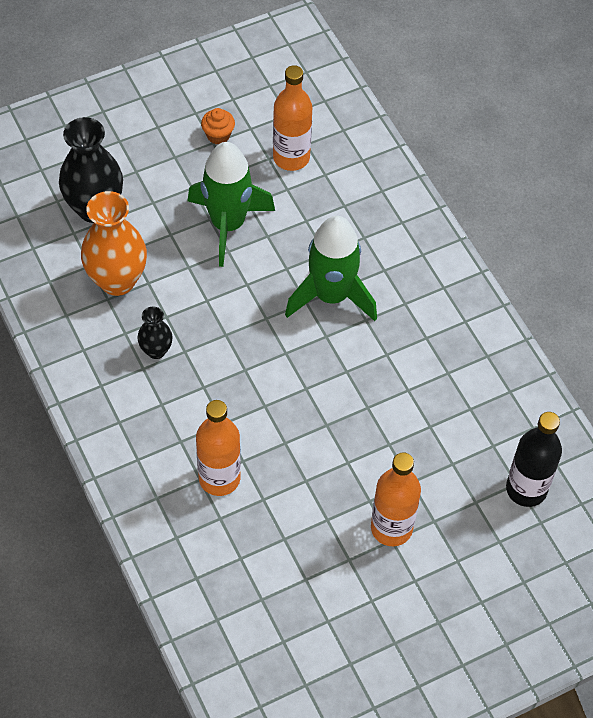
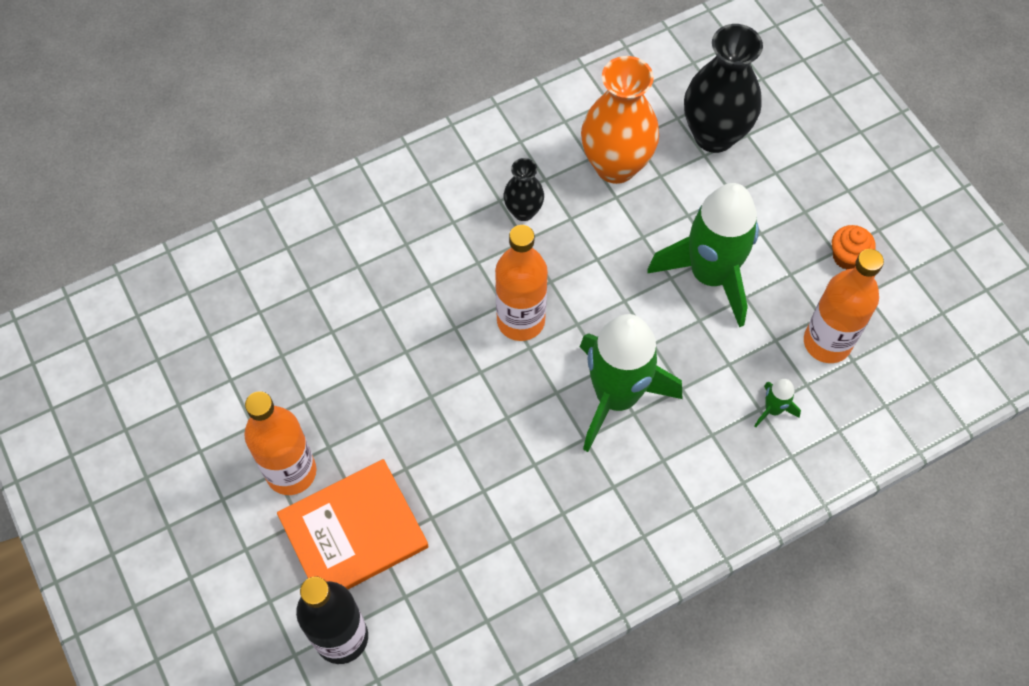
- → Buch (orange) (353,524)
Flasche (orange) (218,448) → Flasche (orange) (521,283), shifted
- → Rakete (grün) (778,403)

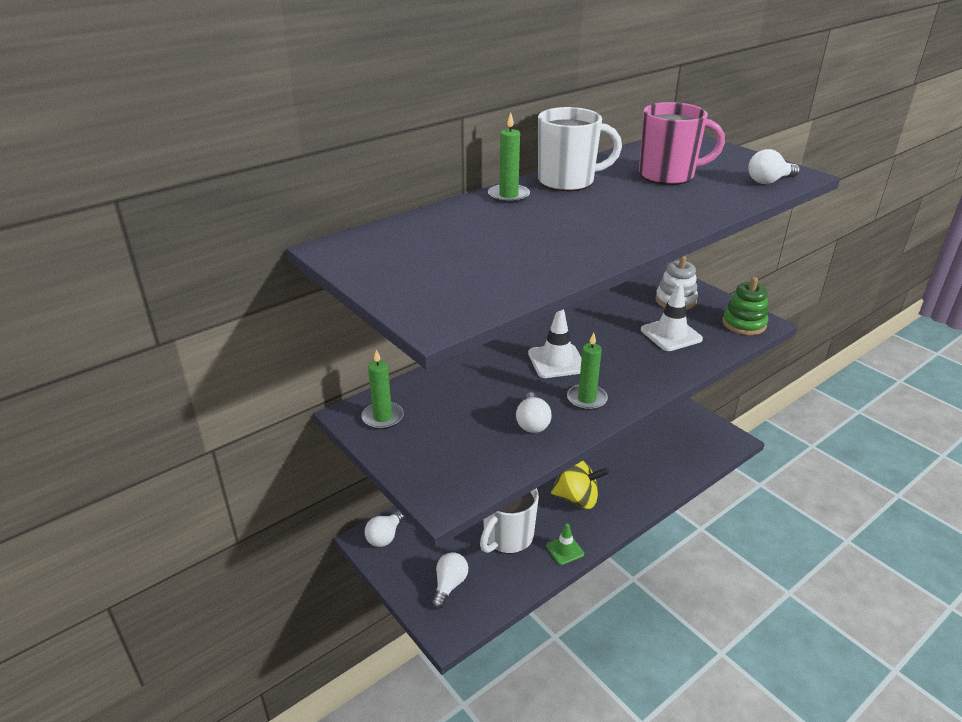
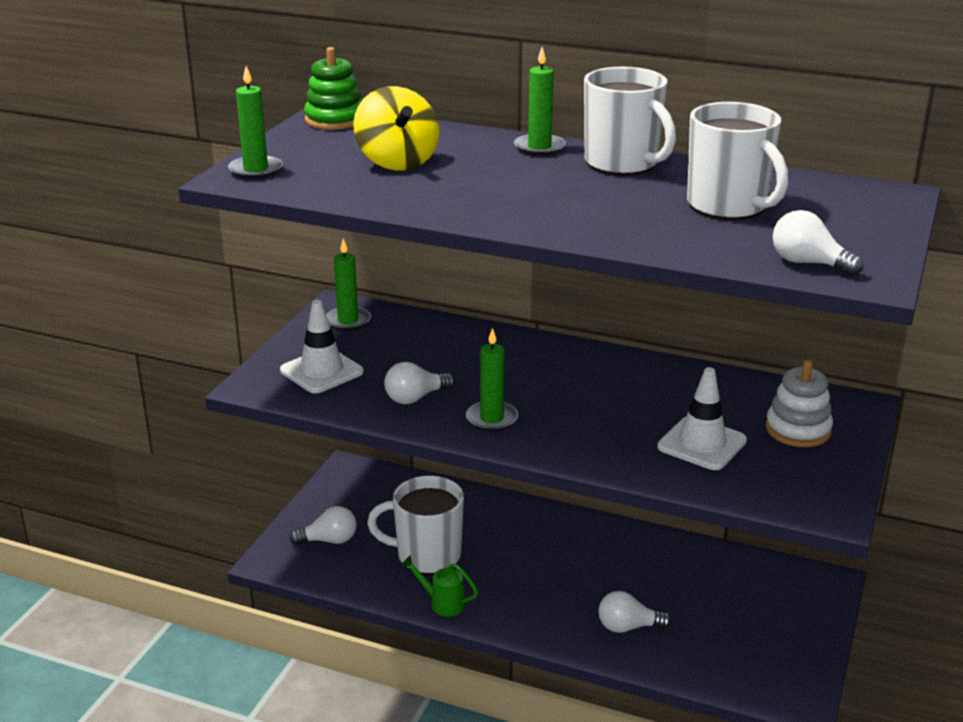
- → Kerze (grün) (255,122)
Leitkegel (weiß) (555,343) → Leitkegel (weiß) (322,346), shifted
Stapelspielzeug (grün) (745,306) → Stapelspielzeug (grün) (332,88), shifted
Kreisel (gelb) (580,485) → Kreisel (gelb) (396,128), shifted
Leitkegel (grün) (565,544) → Gießkanne (grün) (439,586)
Glühbirne (weiß) (385,528) → Glühbirne (weiß) (635,612), shifted
Tasse (rosa) (682,143) → Tasse (weiß) (738,160)

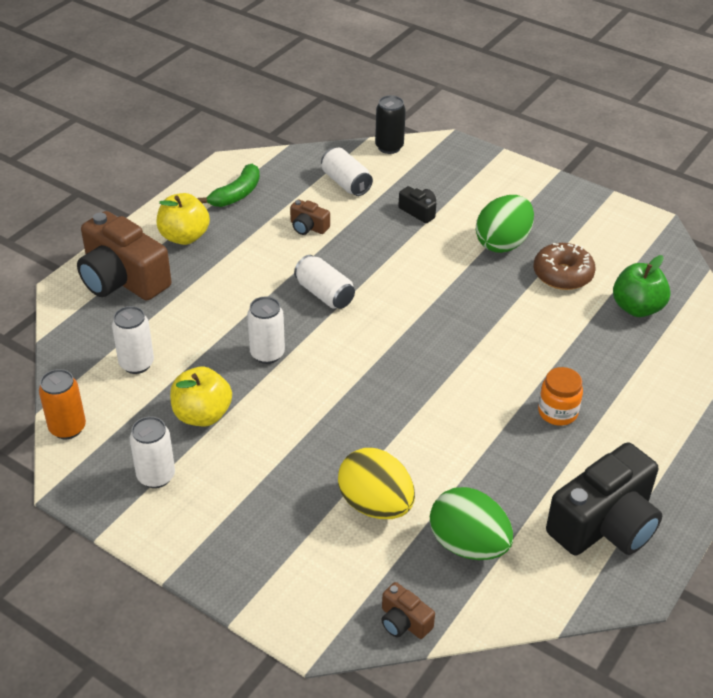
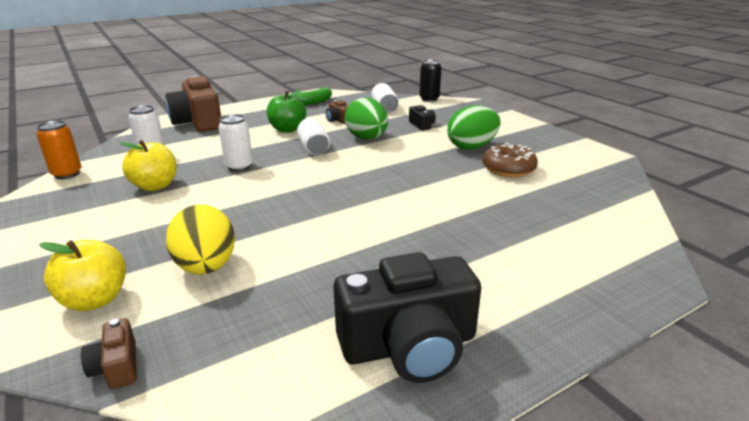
Apfel (gelb) (183,219) → Apfel (gelb) (82,275), shifted
Apfel (grün) (642,286) → Apfel (grün) (286,111), shifted
Ei (grün) (471,523) → Ei (grün) (366,118), shifted
Dose (weiß) (152,452) → -
Einmachglas (orange) (560,396) → -

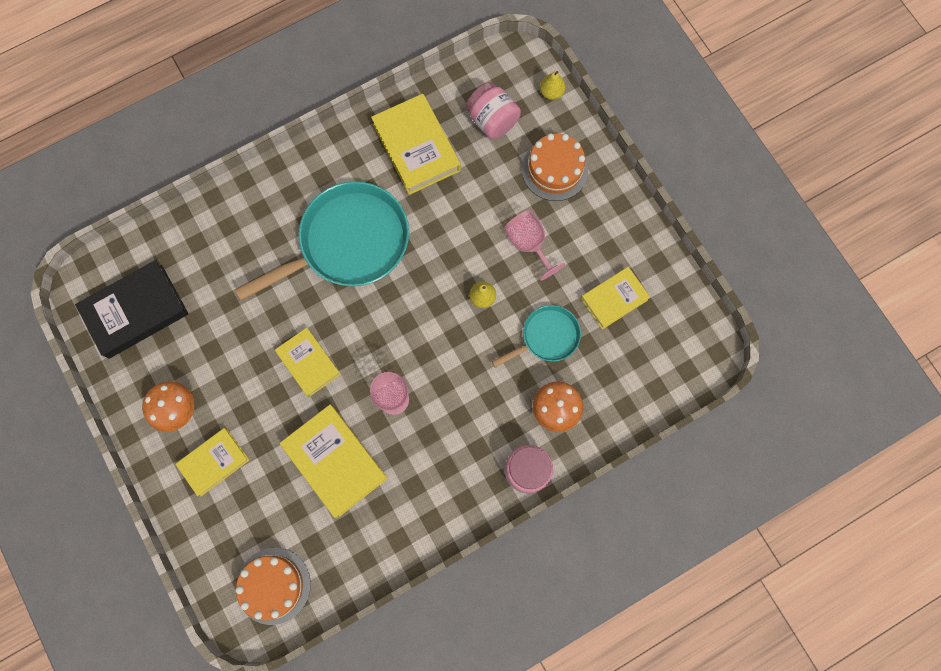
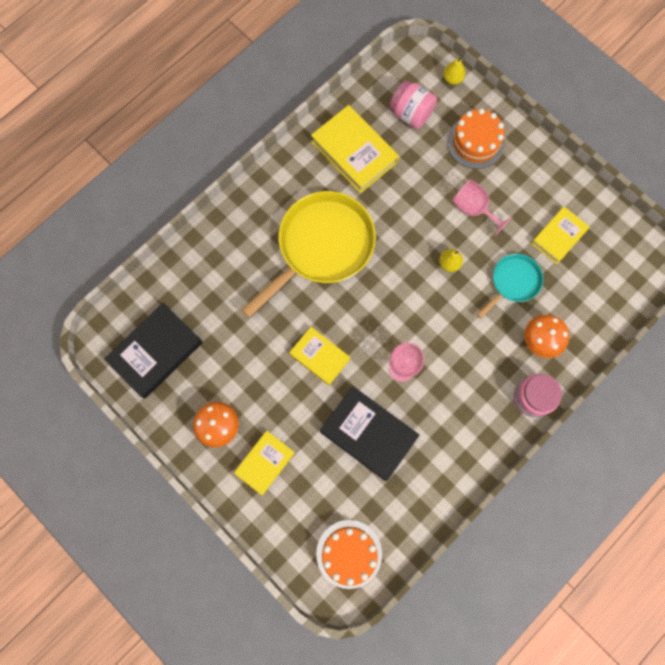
Pfanne (türkis) (322,241) → Pfanne (gelb) (309,254)
Buch (gelb) (334,461) → Buch (schwarz) (370,433)

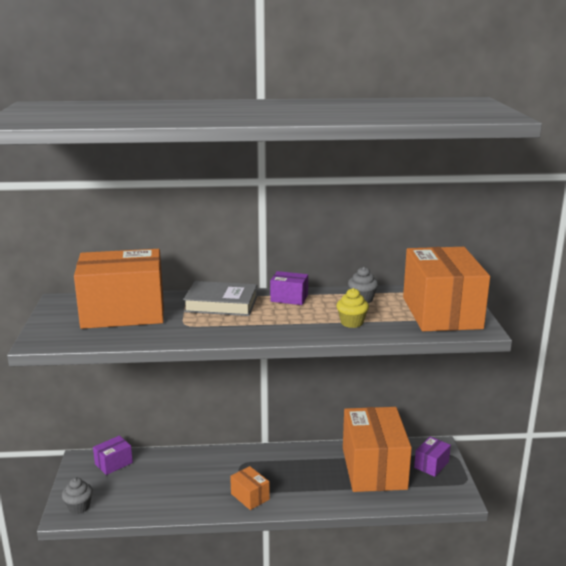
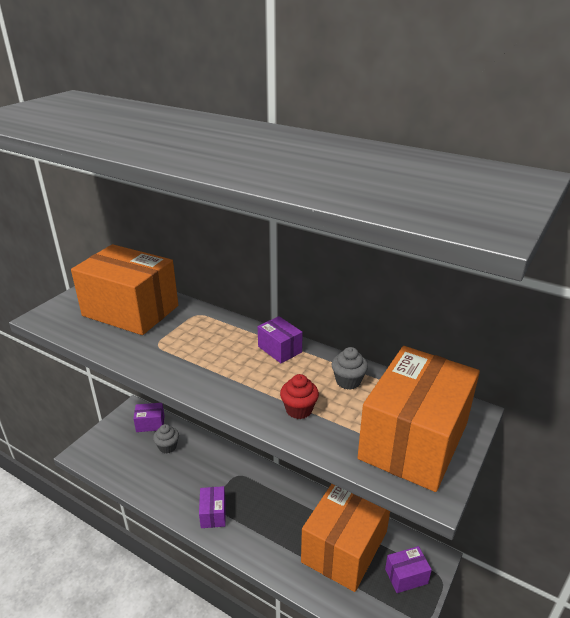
Muffin (grau) (77,496) → Muffin (grau) (166,438), shifted
Schachtel (orange) (250,488) → Schachtel (lila) (212,507)
Muffin (gelb) (352,308) → Muffin (rot) (299,396)
Buch (grau) (220,298) → -

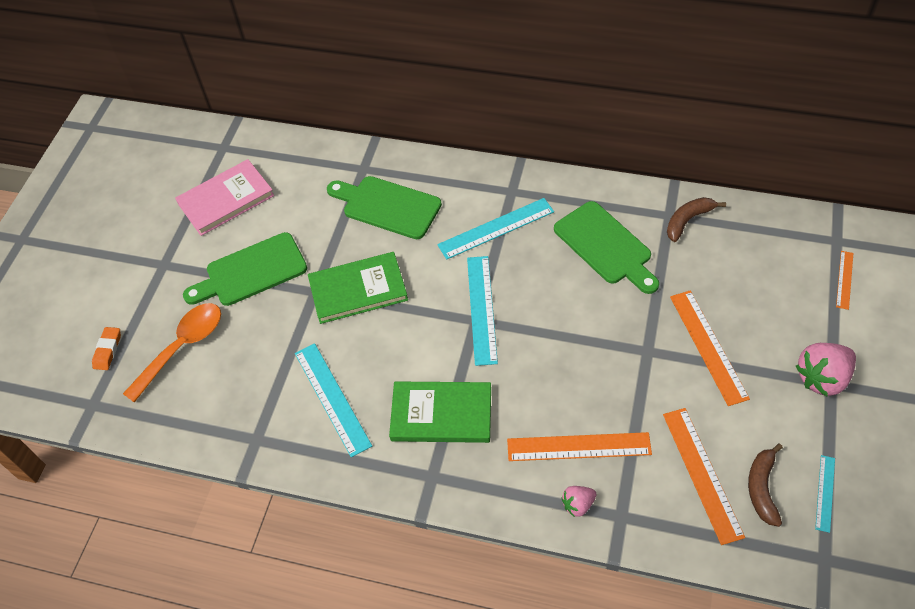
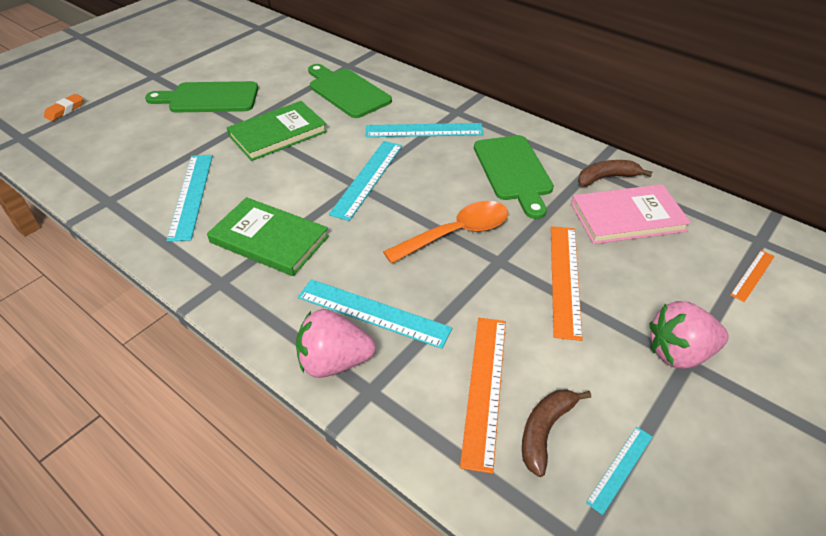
Buch (grün) (358,288) → Buch (grün) (277,131), 45 degrees counterclockwise
Erdbeere (rosa) (579,501) → Erdbeere (rosa) (336,343), x1.86
Lineal (orange) (579,446) → Lineal (türkis) (375,314)
Löffel (orange) (172,353) → Löffel (orange) (445,232), shifted
Buch (rosa) (224,197) → Buch (rosa) (631,214), shifted

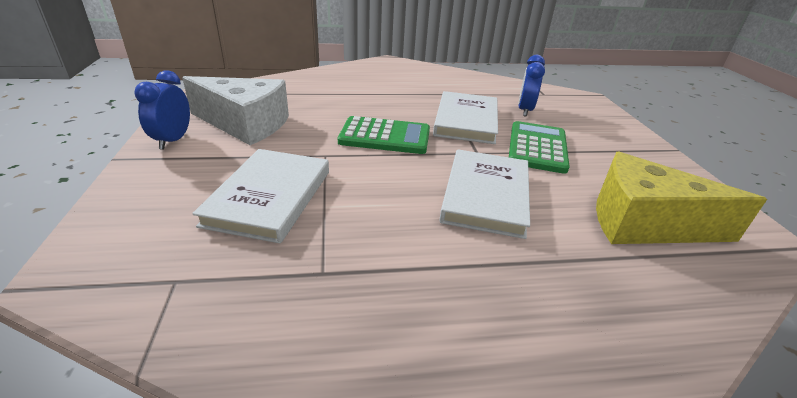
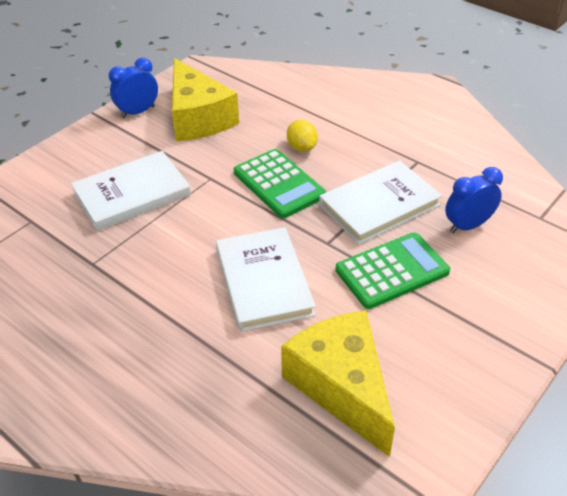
Käse (weiß) (235,110) → Käse (gelb) (205,99)
Buch (weiß) (485,194) → Buch (weiß) (266,279), 75 degrees counterclockwise
- → Zitrone (gelb) (302,136)

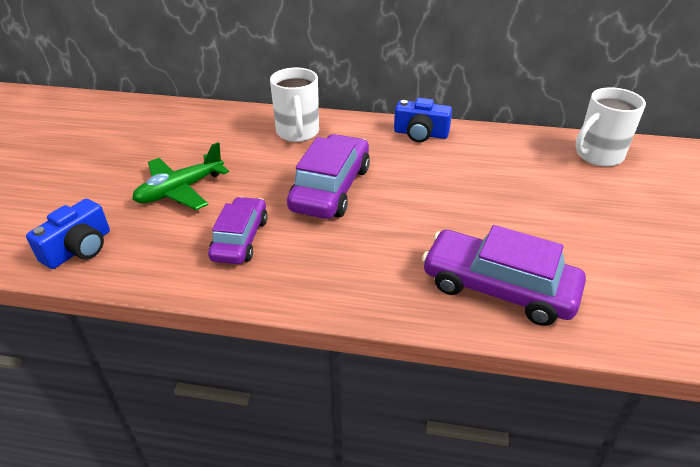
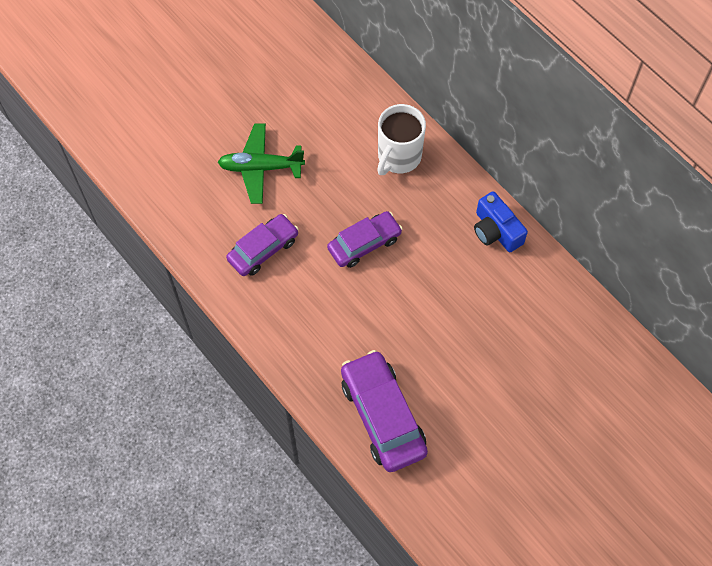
Auto (lila) (328,176) → Auto (lila) (365,239), x0.66
Kamera (blau) (68,234) → -
Tasse (weiß) (610,126) → -

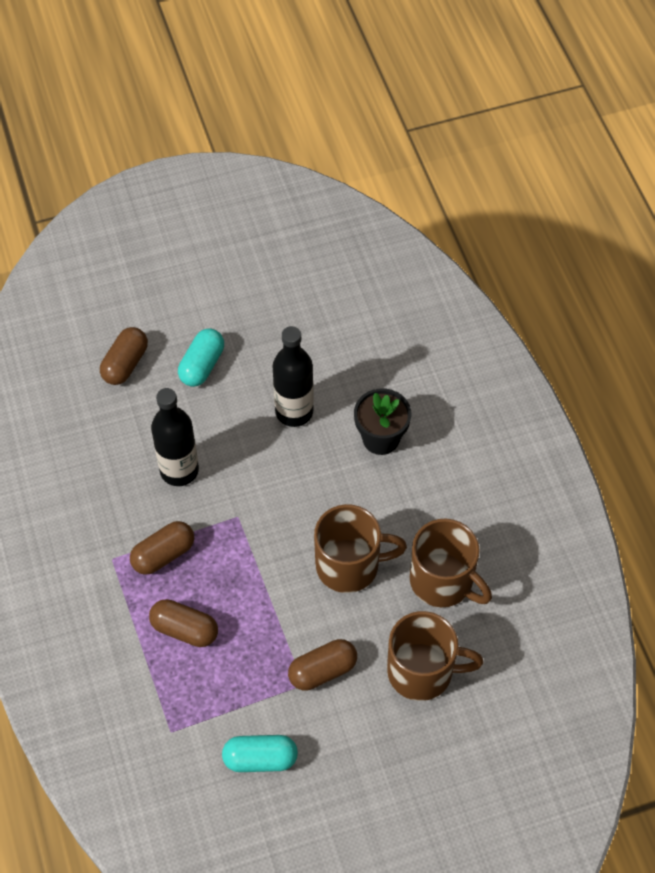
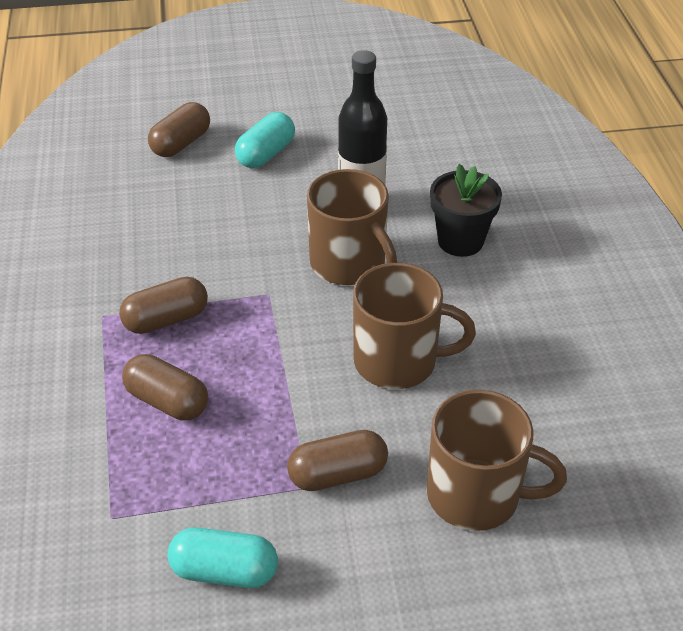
Tasse (braun) (451,563) → Tasse (braun) (352,227), shifted
Flasche (schwarz) (175,437) → -

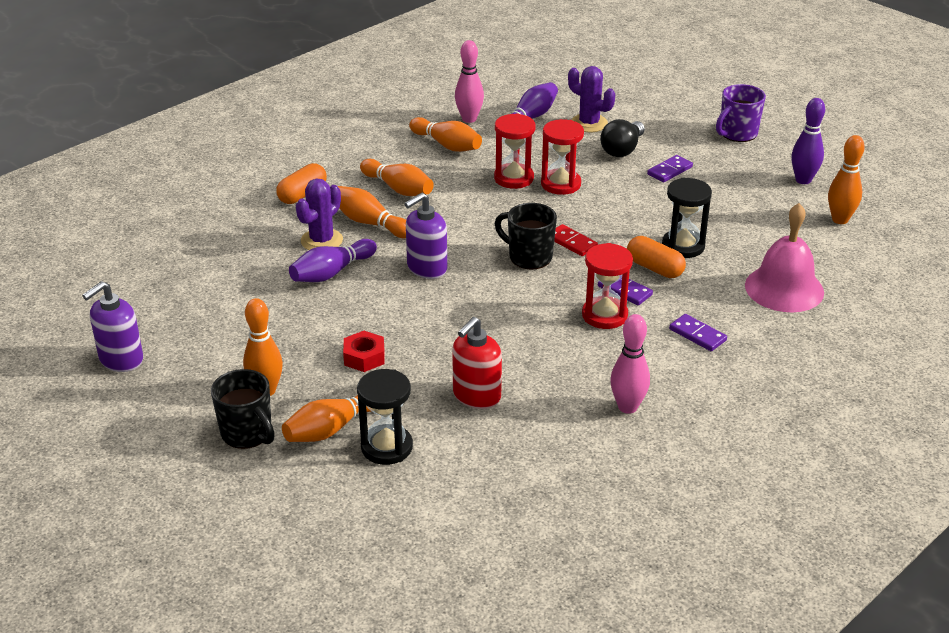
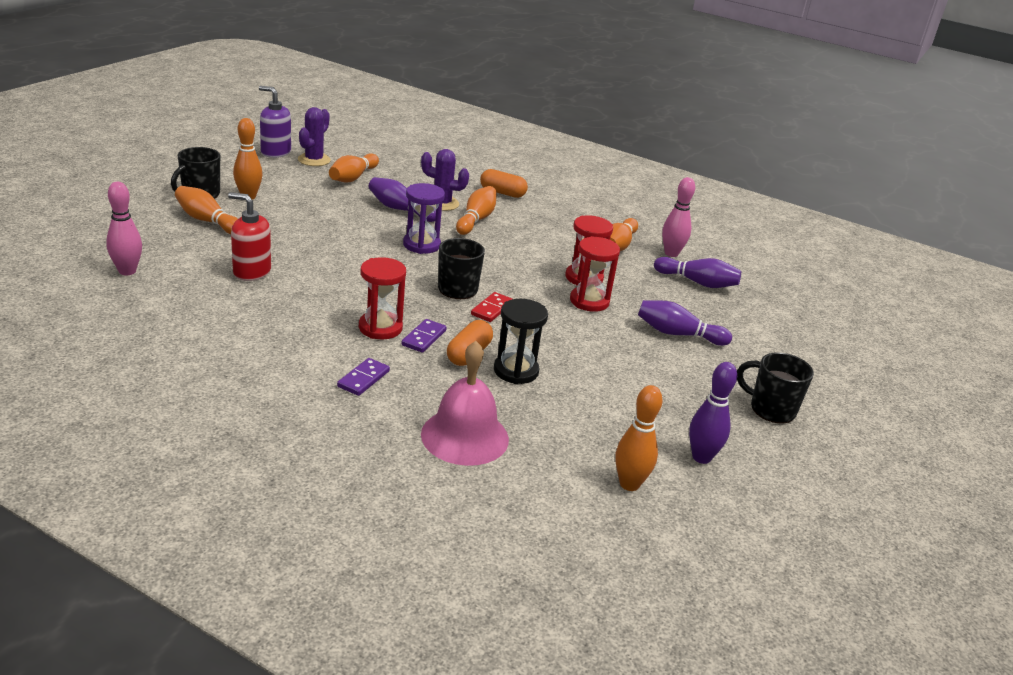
Bowlingkegel (rosa) (630,364) → Bowlingkegel (rosa) (124,228), shifted
Kaktus (lila) (591,99) → Kaktus (lila) (314,136), shifted
Bowlingkegel (orange) (397,177) → Bowlingkegel (orange) (354,168), shifted
Seifenspender (lila) (425,235) → Sanduhr (lila) (424,218)
Glühbirne (schwarz) (622,138) → Bowlingkegel (lila) (685,323)
Tasse (lila) (741,113) → Tasse (schwarz) (775,387)
Sechskantmutter (rot) (363,351) → -
Sanduhr (schwarz) (385,417) → -
Dominostein (lila) (670,168) → -

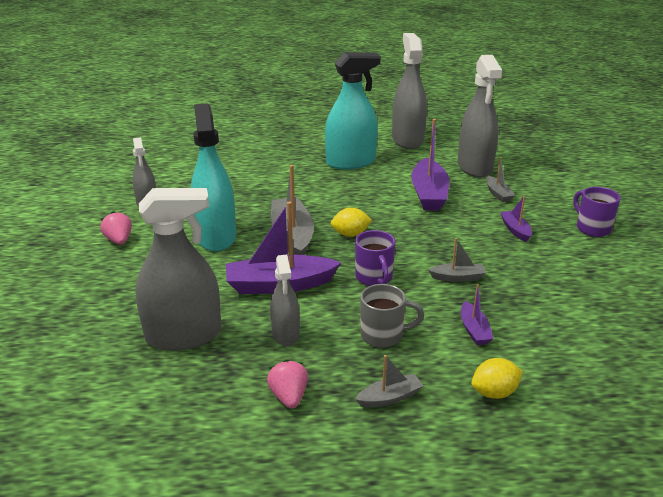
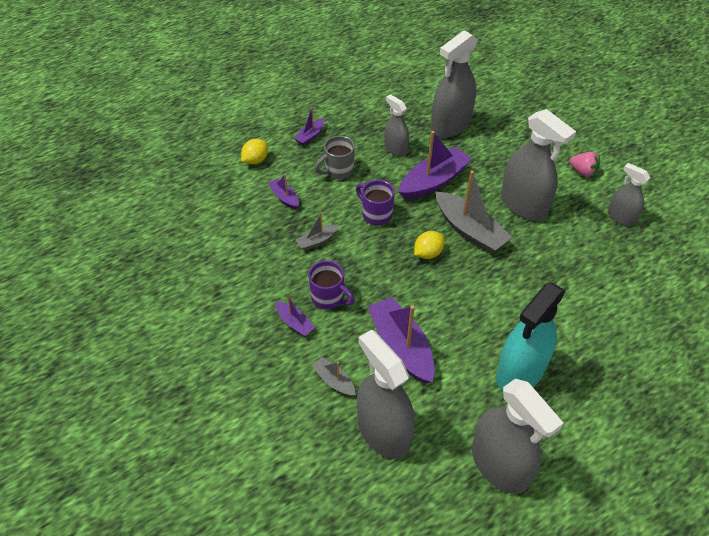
Boot (grau) (389,381) → Boot (lila) (309,126)
Tasse (lila) (597,212) → Tasse (lila) (331,285), shifted
Sprühflasche (türkis) (213,177) → Sprühflasche (grau) (538,164)
Erdbeere (rosa) (287,384) → -

